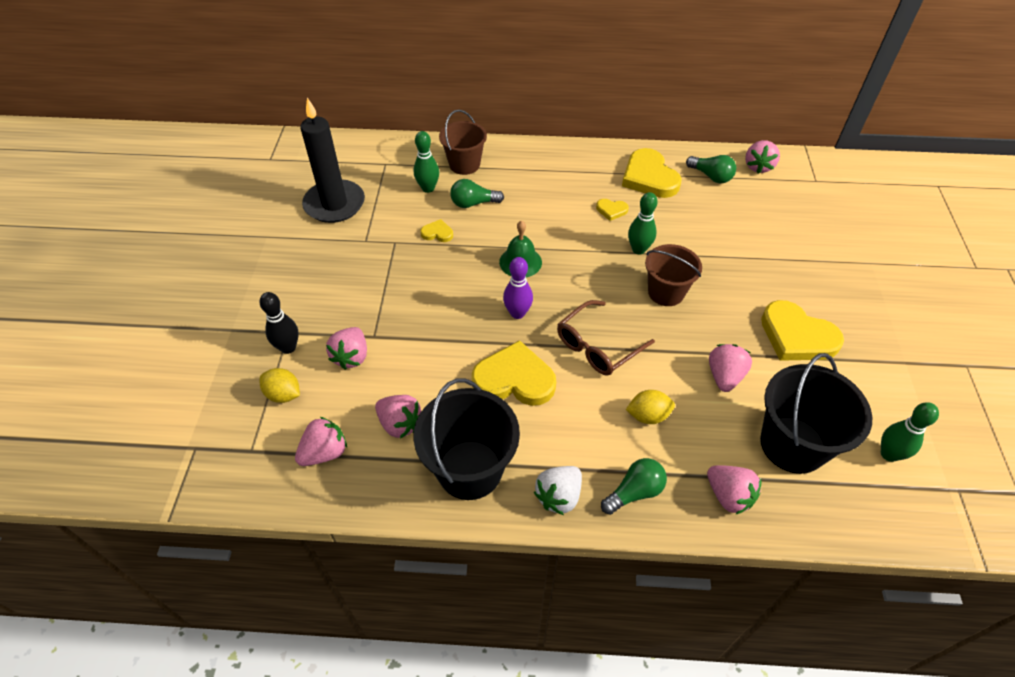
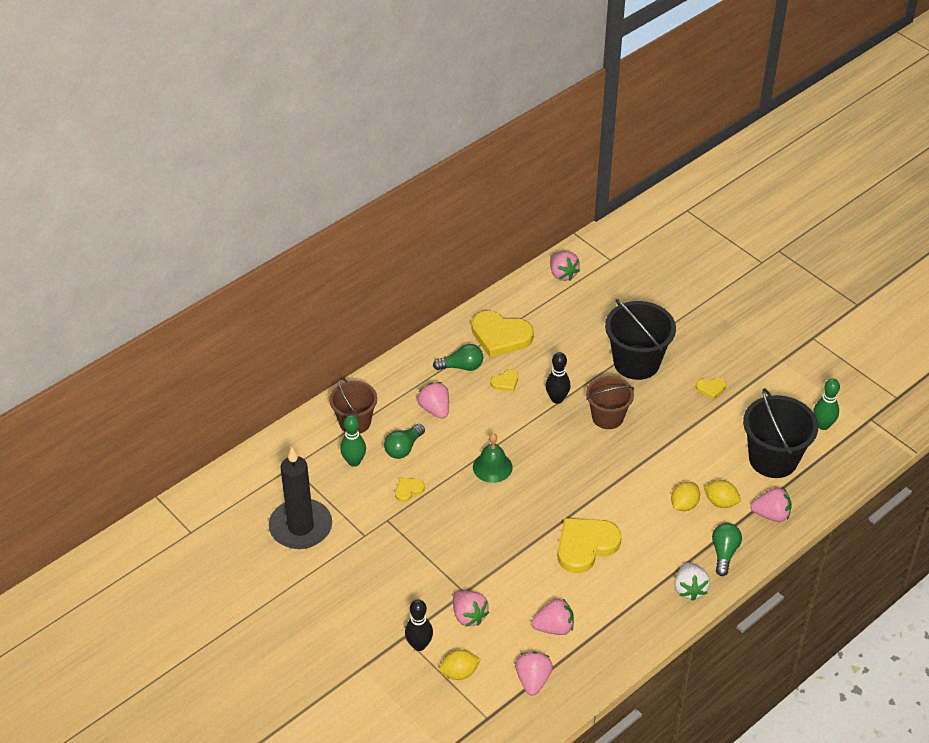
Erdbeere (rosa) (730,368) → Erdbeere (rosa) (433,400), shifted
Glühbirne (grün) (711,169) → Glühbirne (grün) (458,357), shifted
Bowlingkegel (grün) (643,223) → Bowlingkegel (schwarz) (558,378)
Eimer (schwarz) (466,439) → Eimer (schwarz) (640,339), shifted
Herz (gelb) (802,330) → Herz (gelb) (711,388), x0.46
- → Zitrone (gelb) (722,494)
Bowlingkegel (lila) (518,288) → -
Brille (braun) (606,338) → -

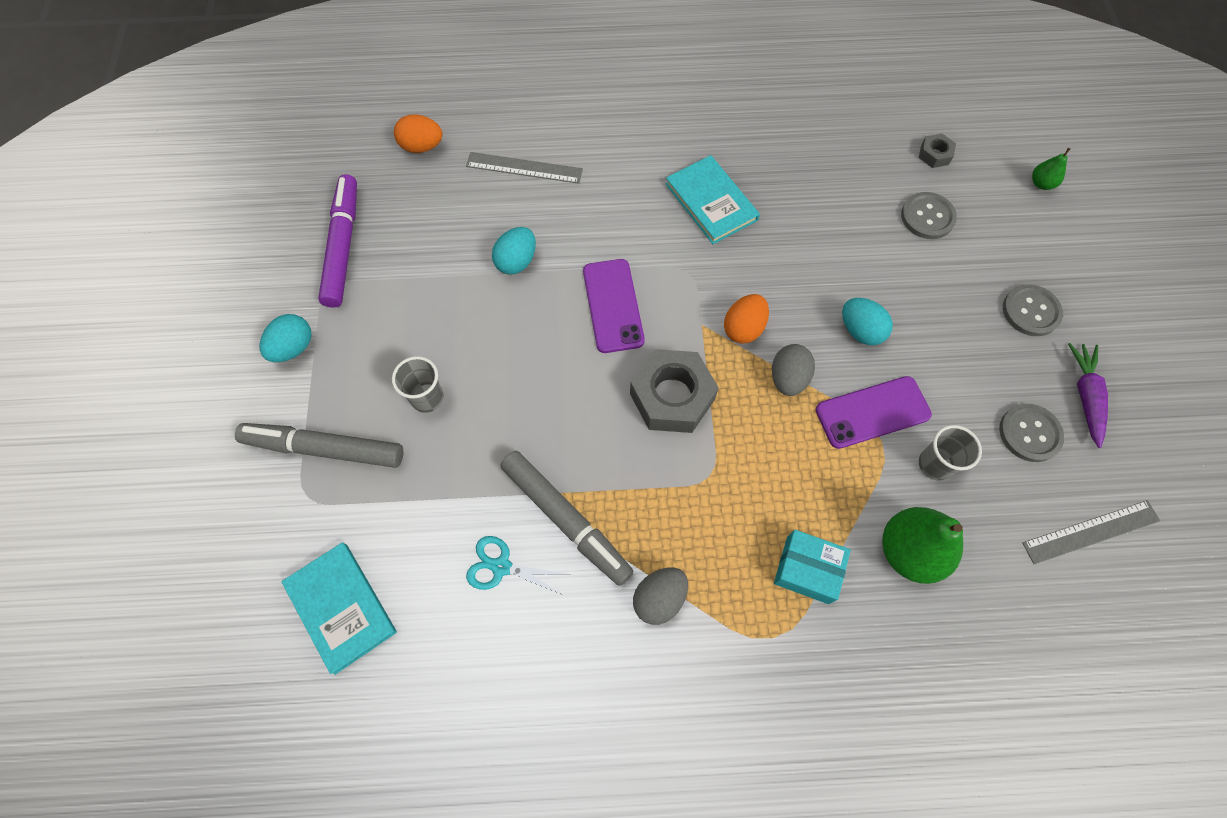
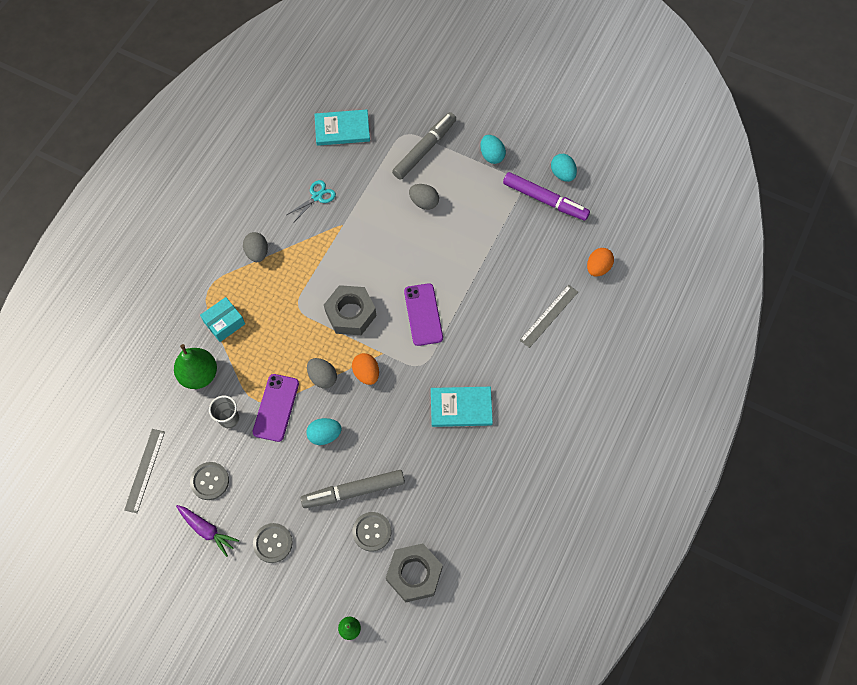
Filzstift (grau) (566,518) → Filzstift (grau) (353,489), shifted
Sechskantmutter (grau) (937,150) → Sechskantmutter (grau) (414,572), x2.14
Handy (lila) (614,306) → Handy (lila) (423,314), 60 degrees clockwise
Becher (grau) (418,384) → Ei (grau) (424,197)
Ei (türkis) (514,251) → Ei (türkis) (564,168), shifted

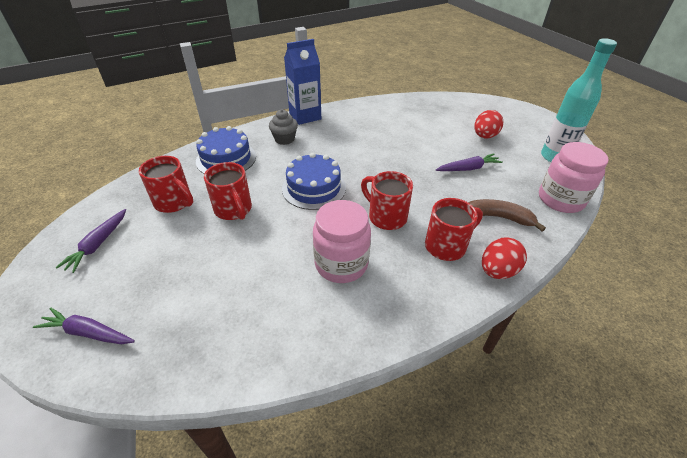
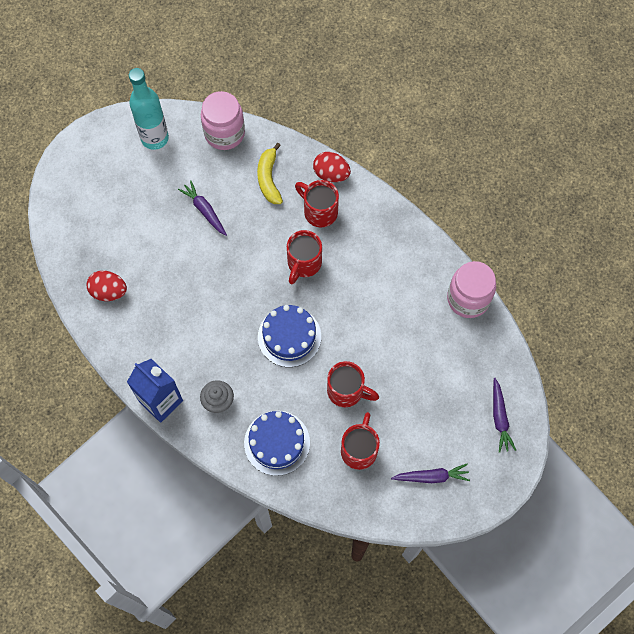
Ei (rot) (488,124) → Ei (rot) (106,285), shifted
Banane (braun) (507,215) → Banane (gelb) (270,173)
Tasse (rot) (228,191) → Tasse (rot) (353,384), 75 degrees clockwise
Einmachglas (rosa) (342,241) → Einmachglas (rosa) (471,289), shifted

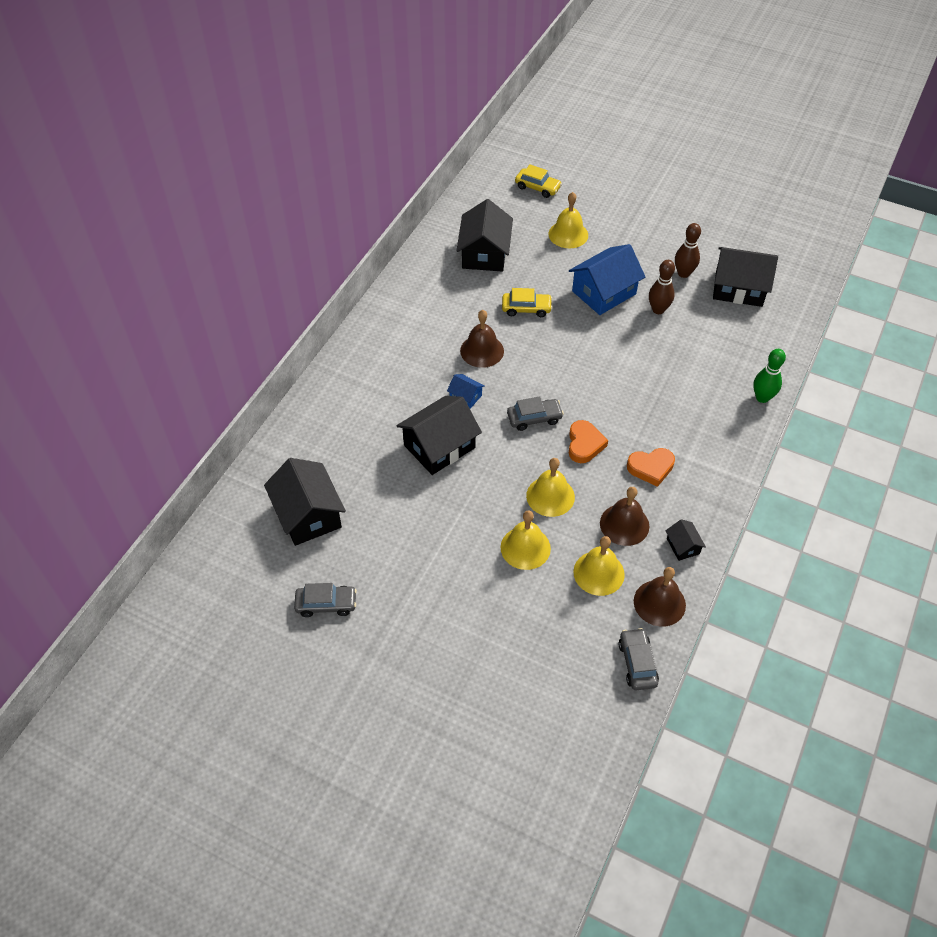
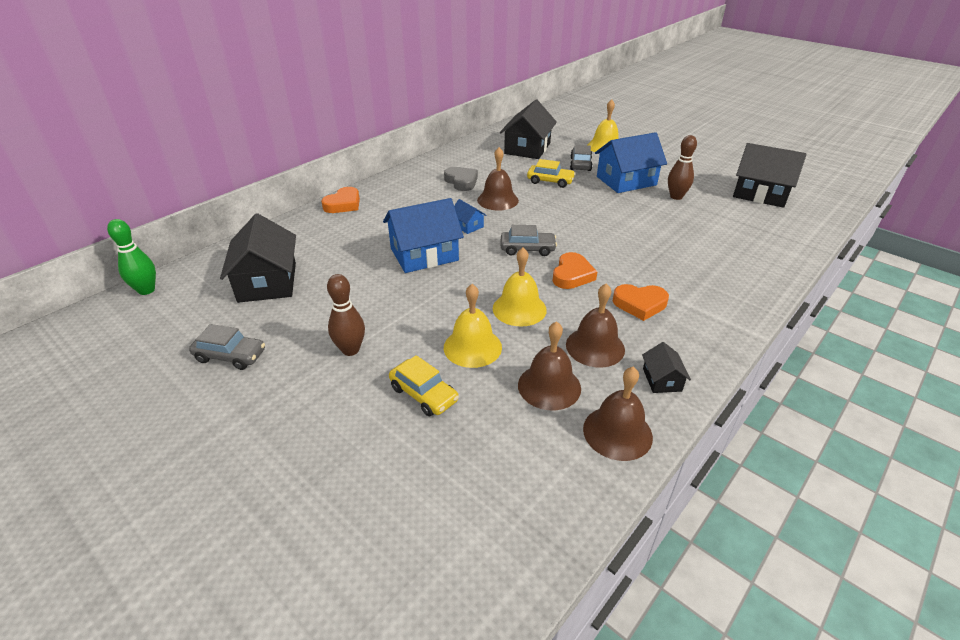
Bowlingkegel (grün) (769,376) → Bowlingkegel (grün) (131,257), shifted
- → Herz (orange) (340,200)
Bowlingkegel (braun) (688,250) → Bowlingkegel (braun) (346,315), shifted
Haus (schwarz) (439,435) → Haus (blau) (423,235)
Auto (gelb) (538,181) → Auto (gelb) (424,385), shifted
- → Herz (grau) (461,179)
Glocke (gelb) (599,566) → Glocke (braun) (549,365)
Auto (grau) (639,659) → Auto (grau) (581,158), shifted

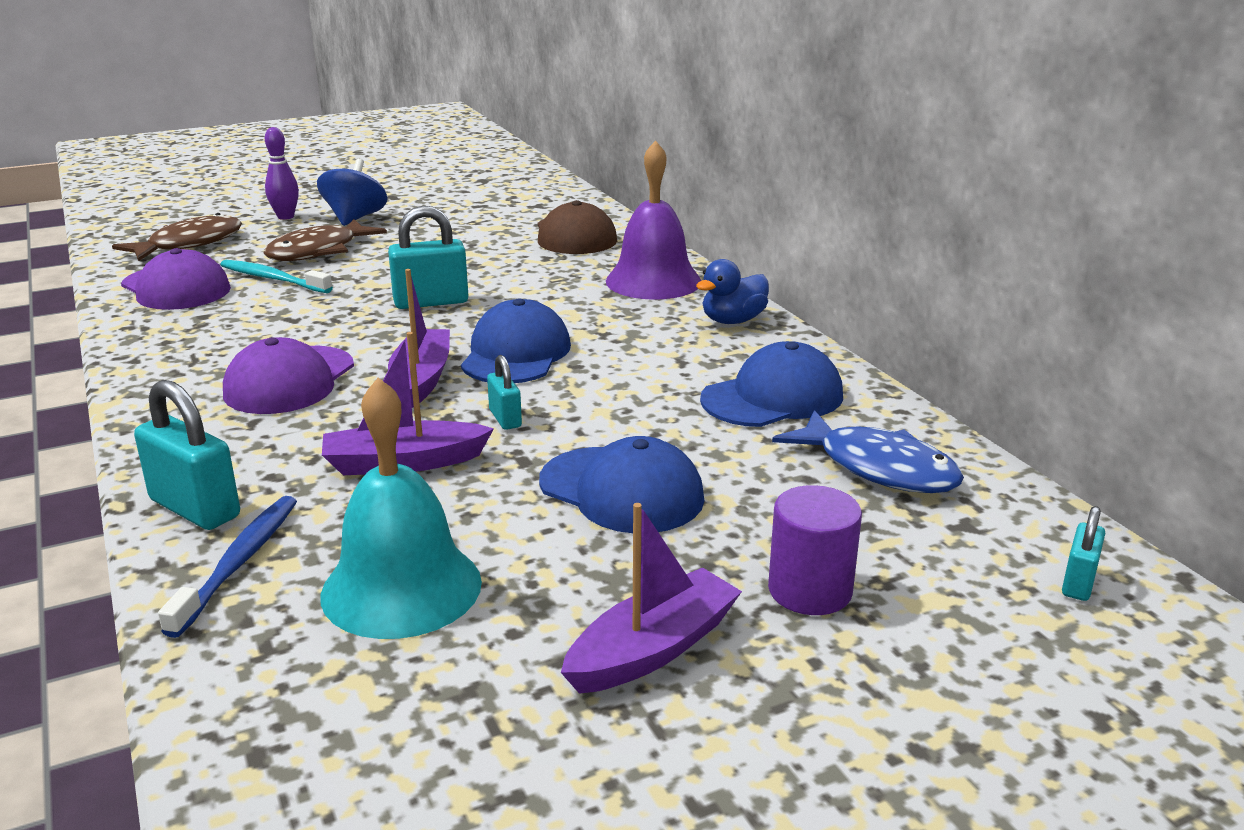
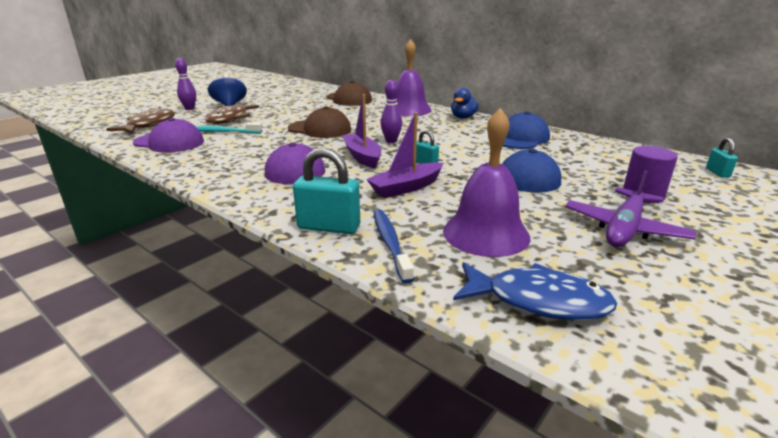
Vorhängeschloss (türkis) (428,257) → Kappe (braun) (319,122)
Kappe (blau) (516,340) → Bowlingkegel (lila) (391,111)
Glocke (türkis) (401,508) → Glocke (lila) (487,182)
Fisch (blau) (868,451) → Fisch (blau) (535,291), shifted
Boot (lila) (651,598) → Flugzeug (lila) (631,208)

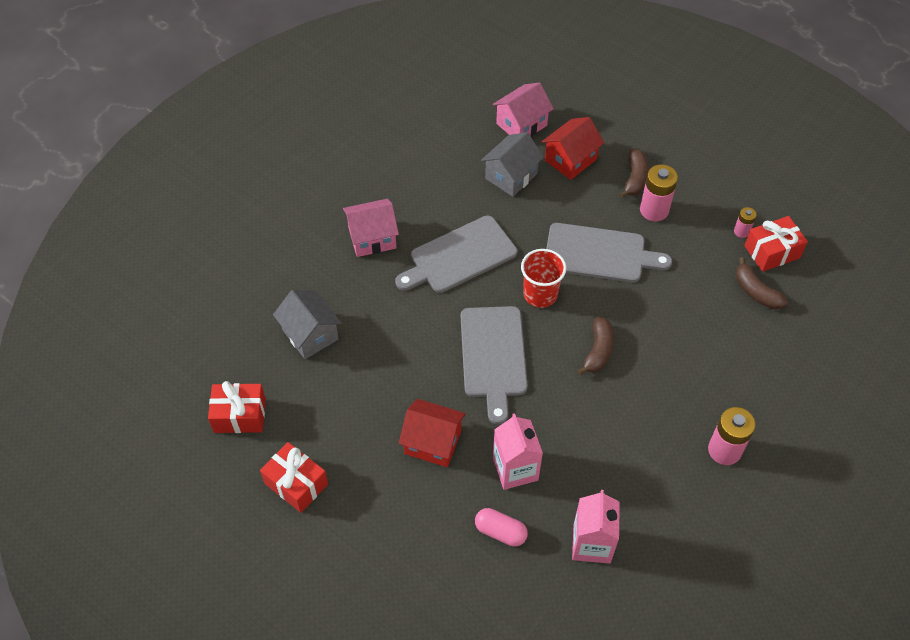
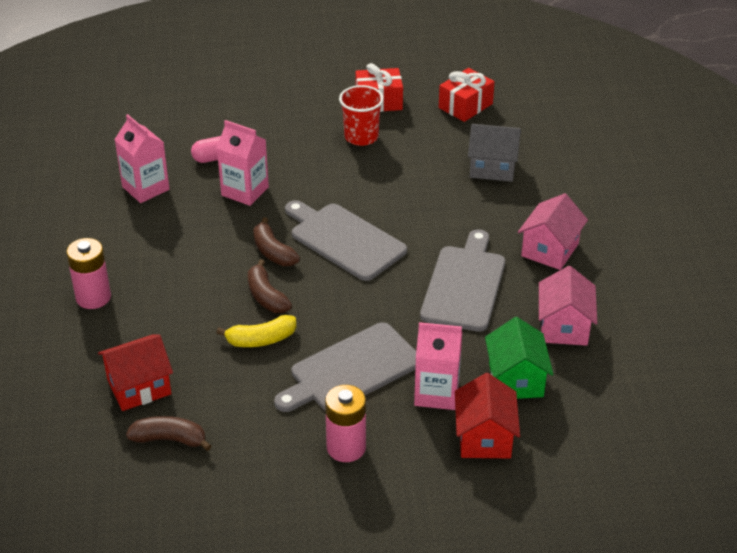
Haus (rot) (432,433) → Haus (rot) (135,372), shifted
- → Banane (gelb) (256,331)
Banane (braun) (634,173) → Banane (braun) (276,241), shifted
Becher (rot) (543,278) → Becher (rot) (361,115), shifted
- → Getränkekarton (rosa) (438,366)
Haus (grau) (512,164) → Haus (grün) (519,358)
Haus (rosa) (523,109) → Haus (rosa) (568,306), shifted
Batterie (rosa) (745,222) → -
Geschenk (rot) (776,244) → -

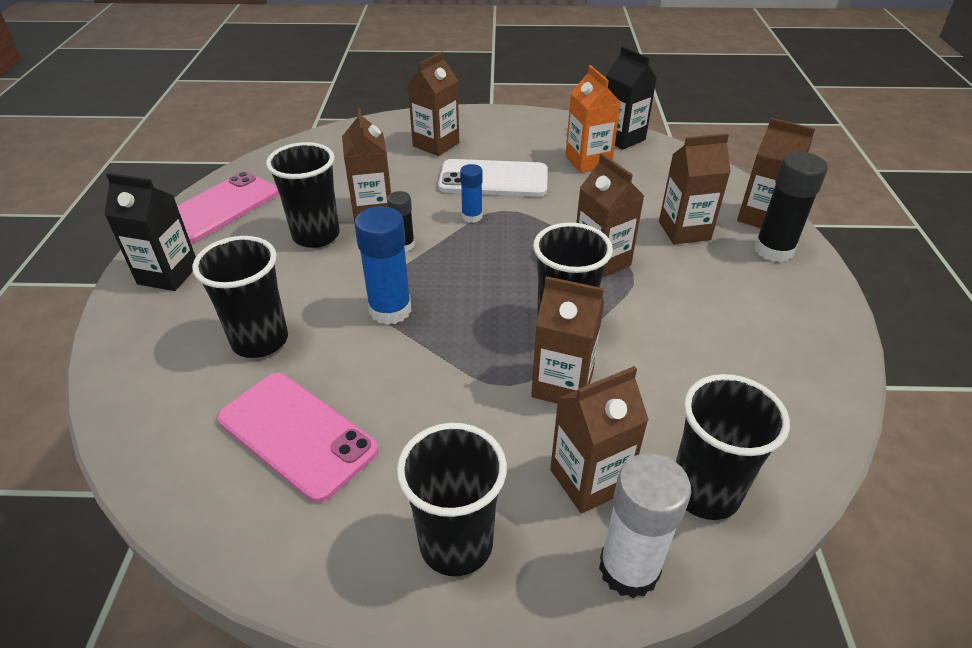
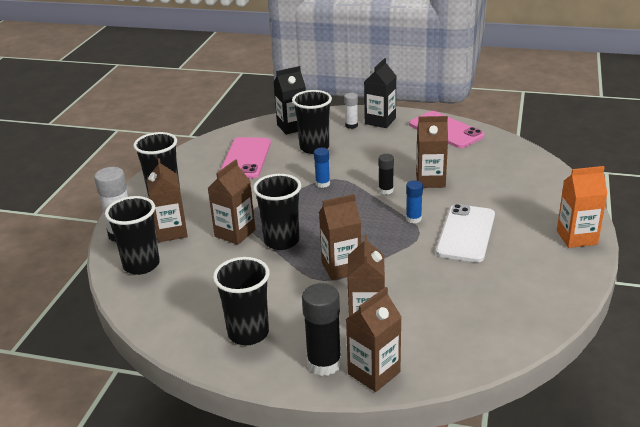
Becher (schwarz) (303,195) → Becher (schwarz) (241,301), shifted
Handy (rosa) (297,438) → Handy (rosa) (245,158), 45 degrees counterclockwise
Getränkekarton (schwarz) (631,98) → Getränkekarton (schwarz) (290,100), shifted
Klebestift (blau) (382,265) → Klebestift (blau) (322,168), x0.57
- → Klebestift (weiß) (351,111)
Getränkekarton (orange) (593,119) → Getränkekarton (orange) (582,207), shifted
Getränkekarton (braun) (433,104) → -

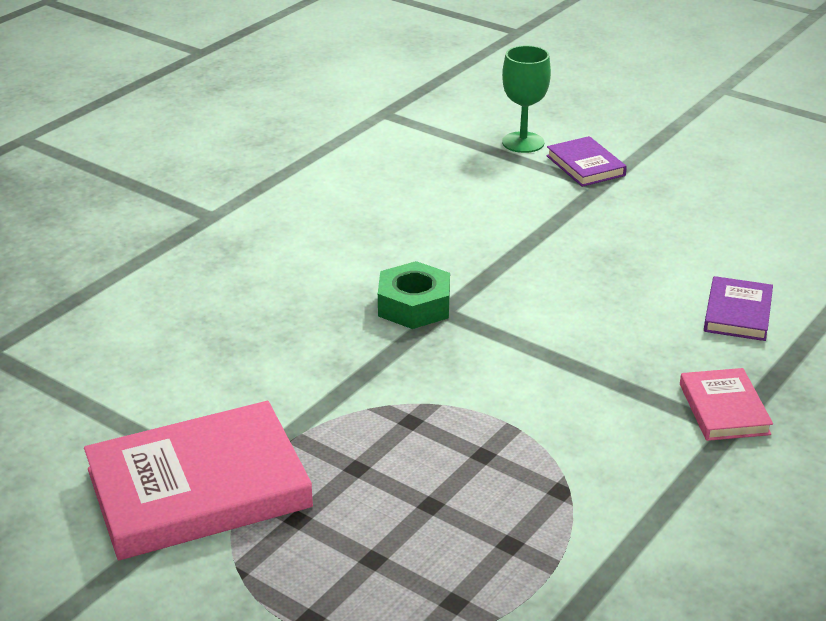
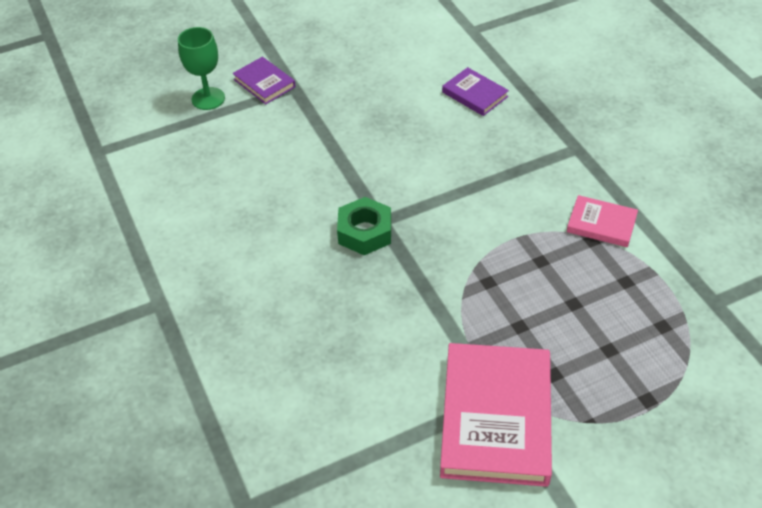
Buch (lila) (586,161) → Buch (lila) (264,80), 45 degrees clockwise
Buch (rosa) (726,404) → Buch (rosa) (602,221), shifted

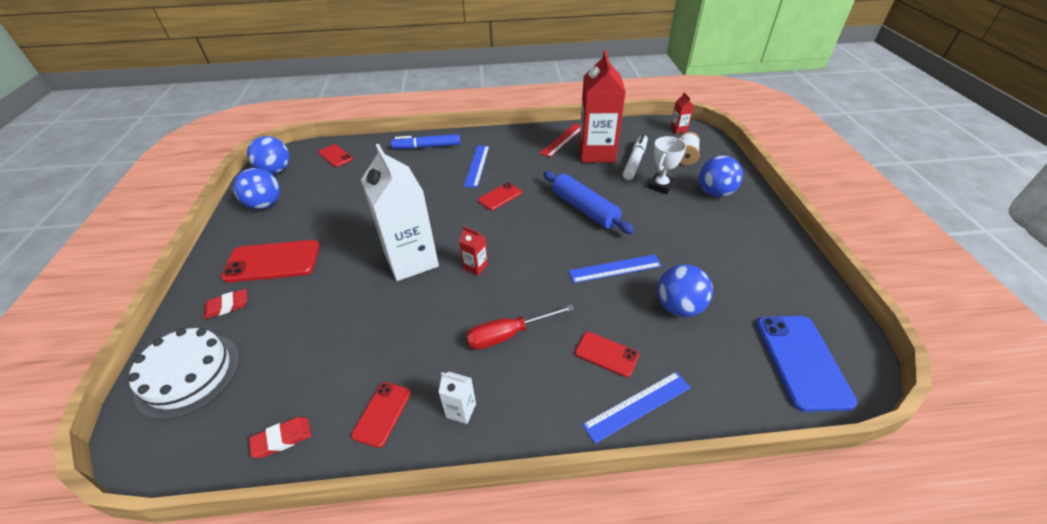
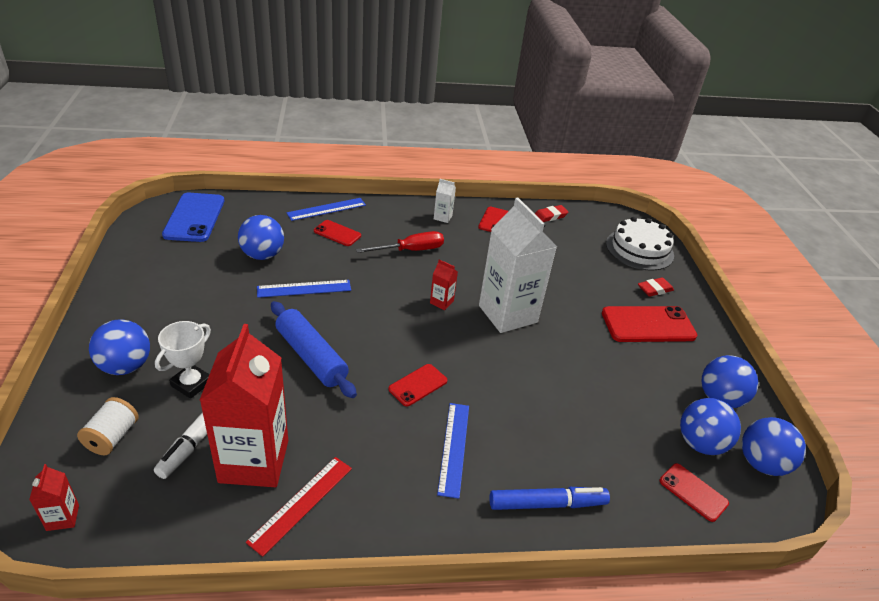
- → Ball (blau) (710,426)

